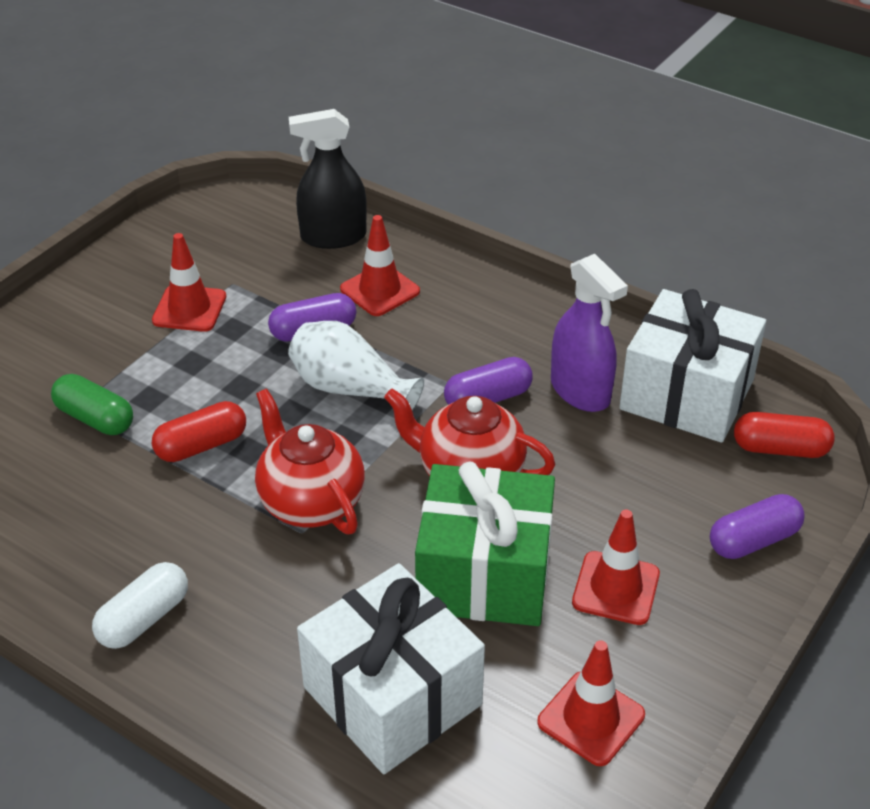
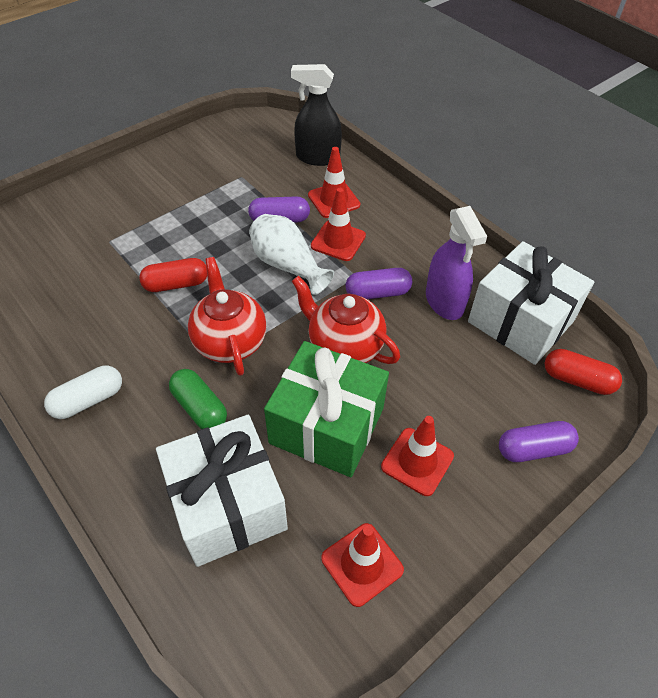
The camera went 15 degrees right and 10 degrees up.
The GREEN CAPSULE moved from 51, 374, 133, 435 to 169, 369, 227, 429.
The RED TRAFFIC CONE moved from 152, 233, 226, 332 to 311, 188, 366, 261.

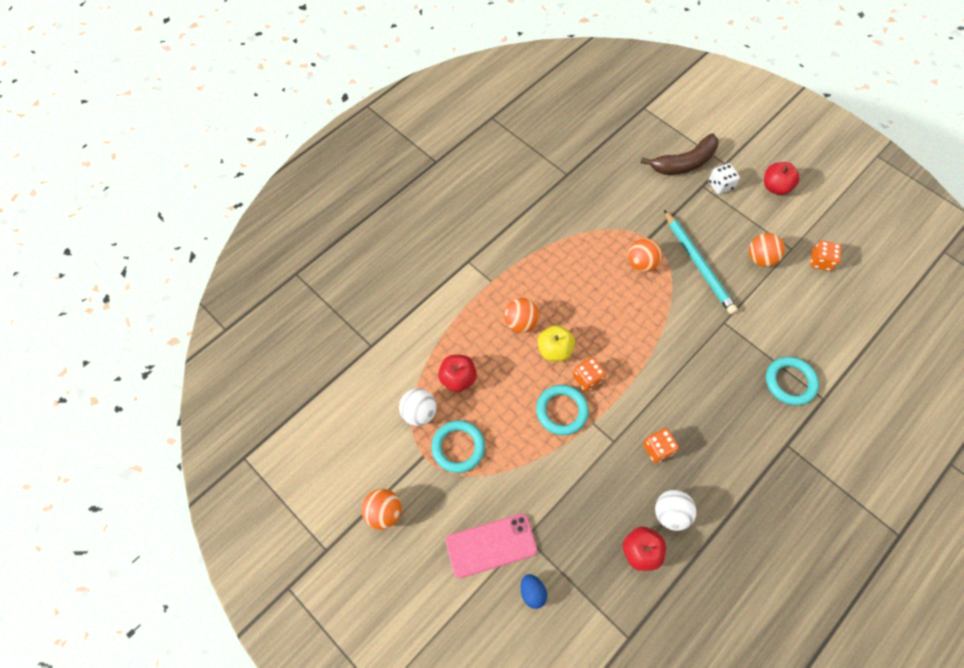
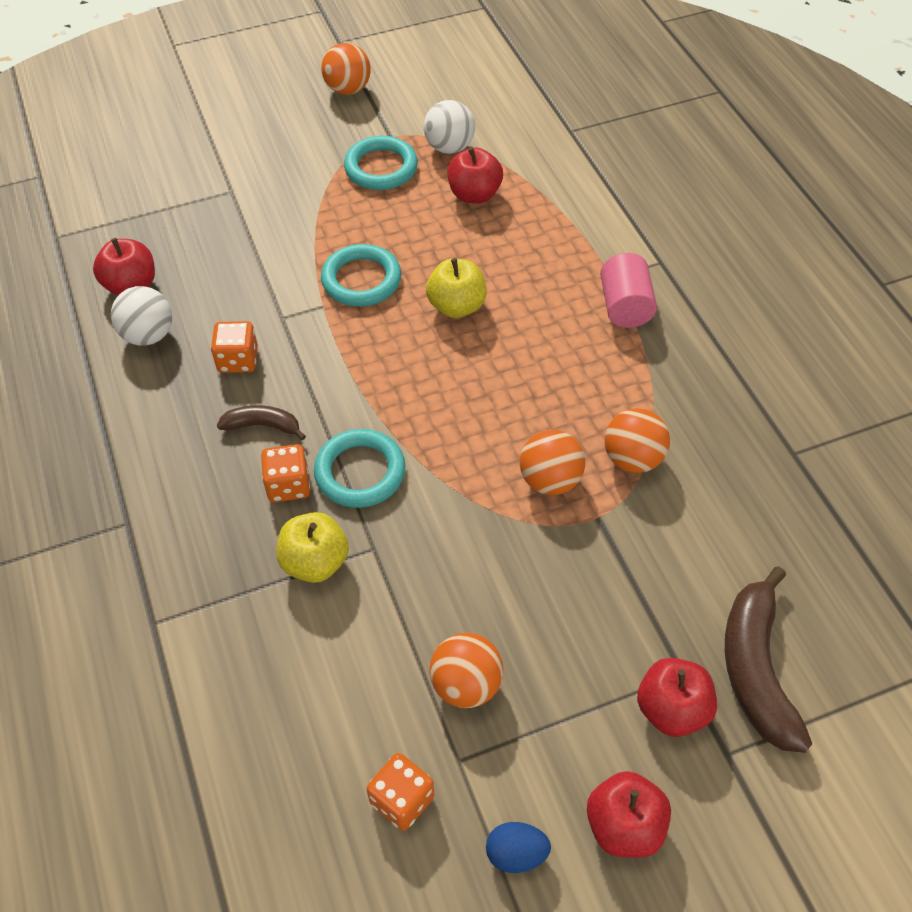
The camera went 115 degrees right and 10 degrees down.
The PINK PHONE at 446, 514, 537, 578 disappeared.
The TURQUOISE PENCIL at 664, 210, 738, 314 disappeared.
The BROWN BANANA at 217, 405, 306, 441 appeared.
The YELLOW APPLE at 277, 512, 349, 583 appeared.
The PINK CYLINDER at 600, 253, 657, 328 appeared.
The ORANGE BALL moved from 504, 298, 540, 333 to 605, 408, 670, 473.
The BLUE EGG moved from 521, 574, 547, 609 to 486, 822, 551, 873.
The ORANGE DICE moved from 573, 357, 606, 392 to 261, 444, 310, 502.
The TURQUOISE RING moved from 766, 357, 819, 405 to 314, 429, 405, 508.
The WHITE DICE at 708, 163, 740, 194 was replaced by the RED APPLE at 637, 658, 717, 737.

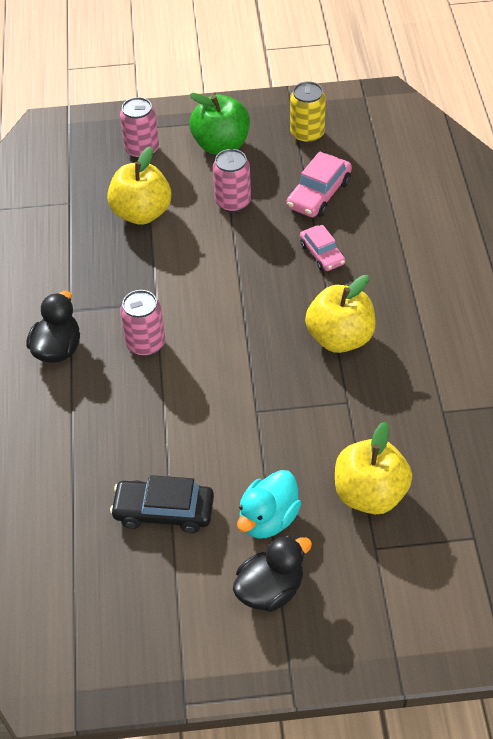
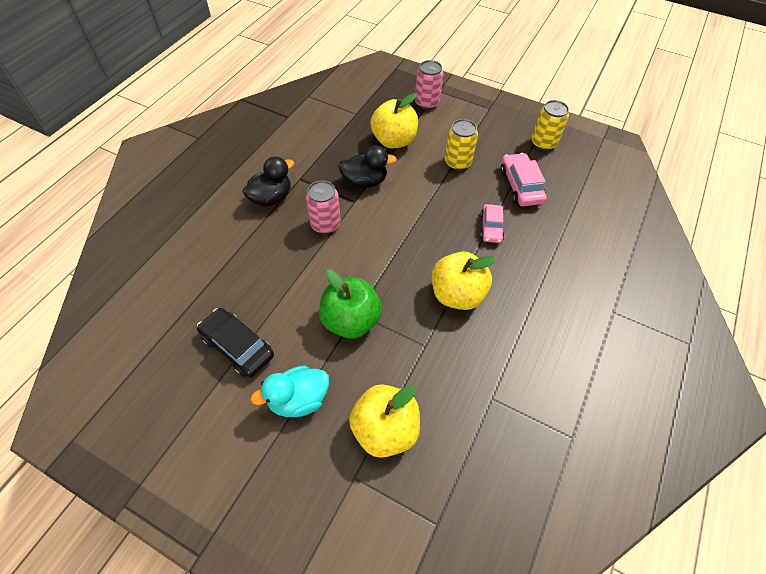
The camera went 30 degrees right and 5 degrees up.
The GREEN APPLE moved from 189, 93, 250, 155 to 319, 270, 382, 339.
The BLACK DUCK moved from 233, 535, 312, 612 to 338, 146, 397, 188.
The PINK CAN at 213, 149, 251, 212 became the YELLOW CAN at 445, 119, 478, 171.
The PINK CAR at 286, 152, 352, 217 turned 105 degrees clockwise.

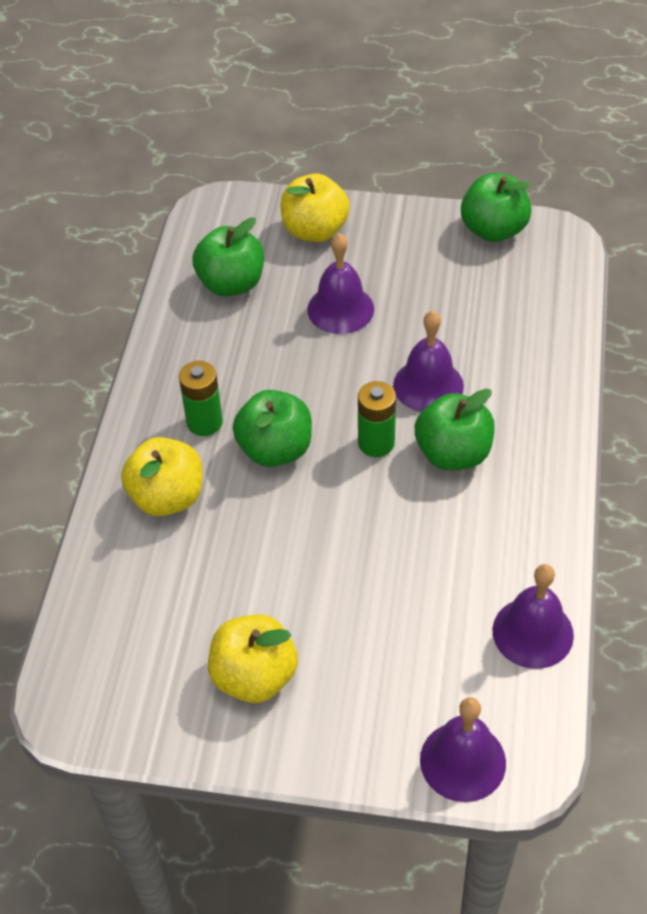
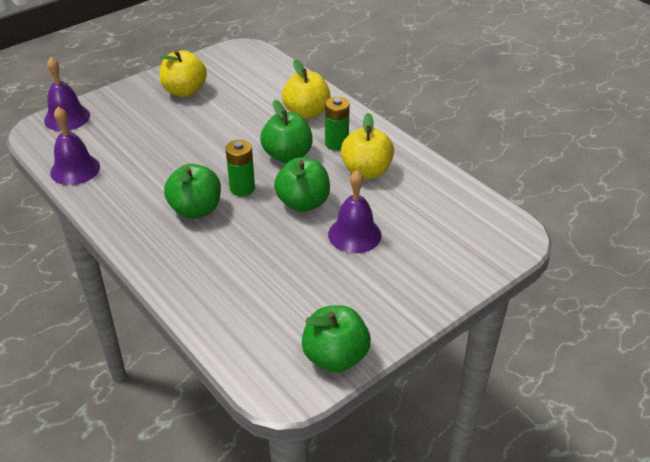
The camera went 130 degrees right and 10 degrees down.
The PURPLE BELL at 393, 311, 464, 412 disappeared.
The GREEN APPLE moved from 193, 217, 264, 296 to 274, 157, 330, 212.
The YELLOW APPLE moved from 280, 174, 350, 242 to 341, 113, 394, 179.

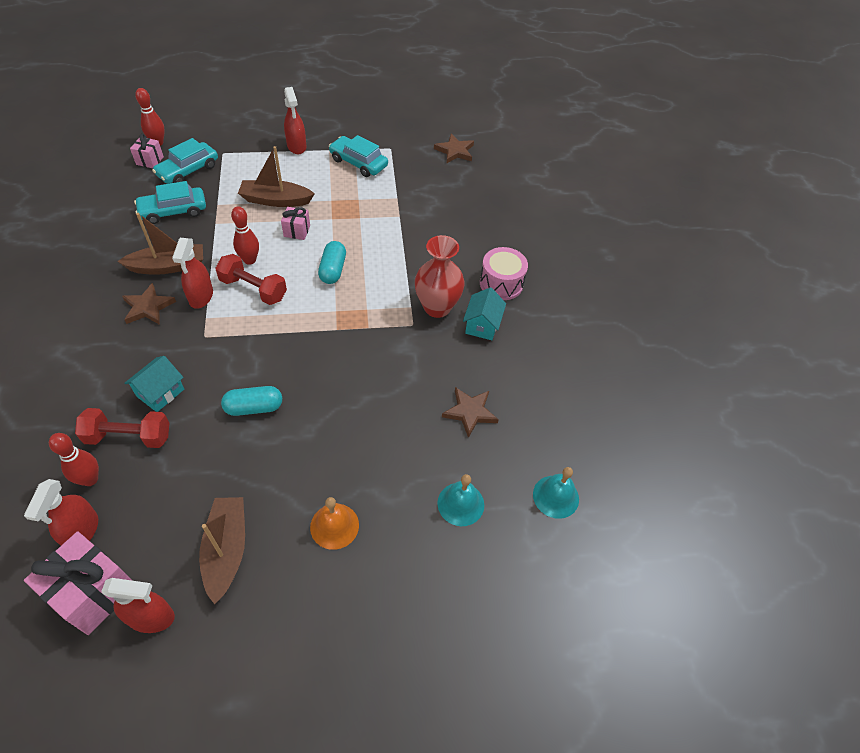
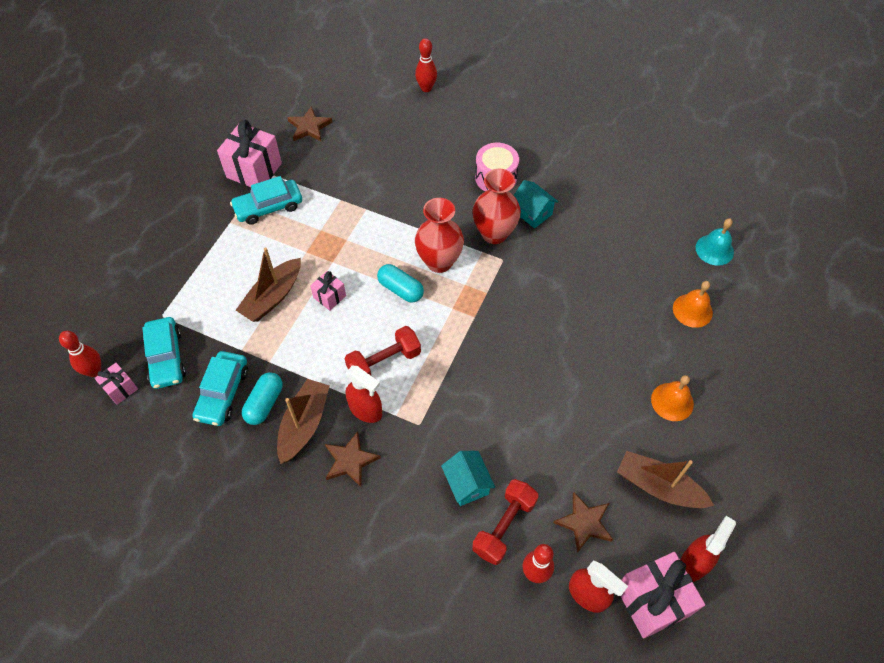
The camera went 55 degrees left and 5 degrees up.
The RED SPRAY BOTTLE at 284, 87, 306, 154 disappeared.
The PINK GIFT at 217, 120, 282, 187 appeared.
The RED VASE at 415, 198, 464, 273 appeared.
The TURQUOISE CAPSULE moved from 221, 386, 282, 416 to 242, 372, 283, 425.
The RED BOWLING PIN moved from 231, 206, 259, 265 to 415, 38, 437, 92.
The BROWN STAR moved from 442, 387, 499, 438 to 554, 493, 613, 553.
The TURQUOISE BELL at 437, 474, 484, 526 became the ORANGE BELL at 673, 281, 713, 328.

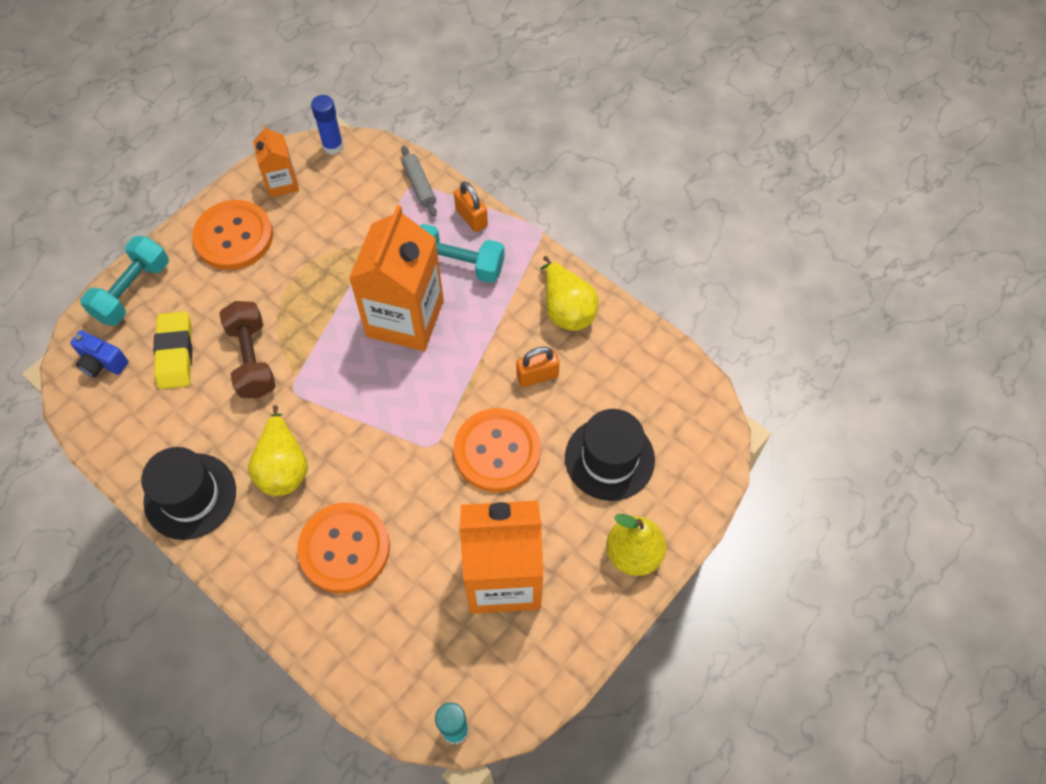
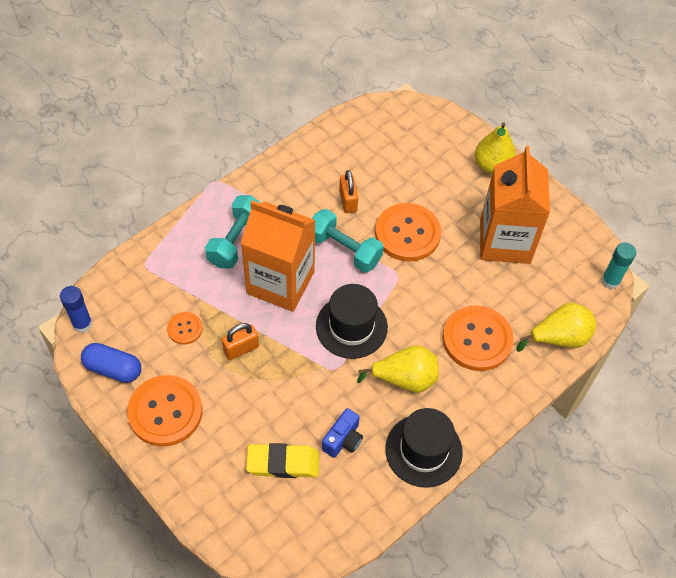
The camera went 85 degrees left and 5 degrees down.
The BROWN DUMBBELL at 219, 301, 276, 398 disappeared.
The GREY ROLLING PIN at 401, 146, 437, 217 disappeared.
The ORANGE BUTTON at 167, 312, 203, 345 appeared.
The BLUE CAMERA moved from 70, 330, 128, 378 to 322, 408, 363, 458.
The TURQUOISE DUMBBELL moved from 80, 236, 169, 326 to 312, 209, 384, 273.
The ORANGE PADLOCK moved from 454, 181, 488, 232 to 222, 323, 259, 360.
The YELLOW PEAR moved from 540, 256, 599, 331 to 517, 303, 596, 352.
The BLACK HAT moved from 565, 409, 655, 501 to 316, 284, 388, 359.
The ORANGE CARTON at 253, 125, 299, 198 was replaced by the BLUE CAPSULE at 81, 343, 141, 383.

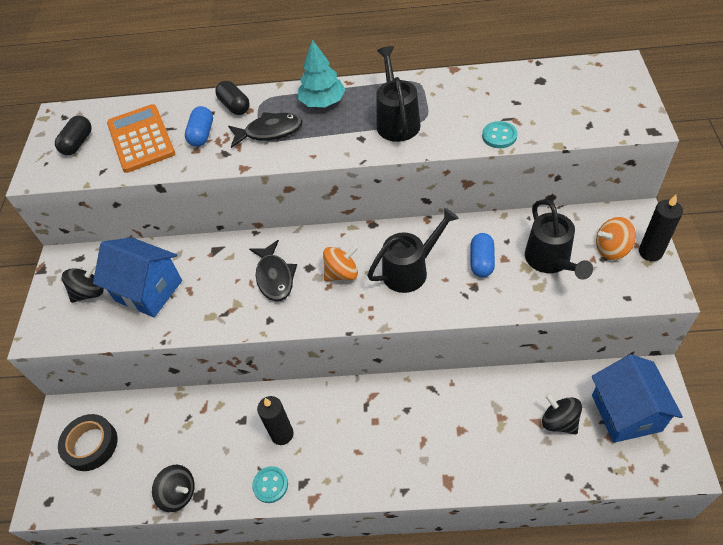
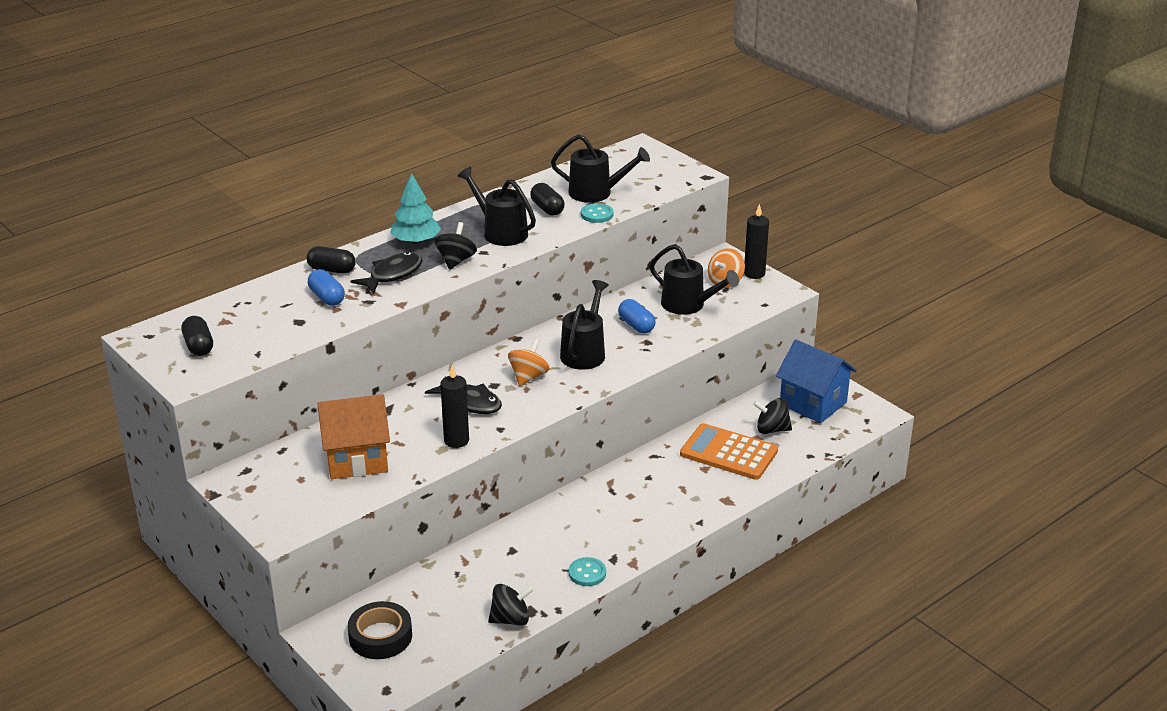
The camera went 45 degrees left and 20 degrees down.
The BLACK CAPSULE at 530, 183, 564, 216 appeared.
The BLACK WATERING CAN at 551, 134, 650, 203 appeared.
The BLACK SPINNING TOP moved from 62, 263, 103, 303 to 434, 222, 477, 270.
The ORANGE CALCULATOR moved from 107, 104, 175, 173 to 680, 423, 778, 480.
The BLACK CANDLE moved from 257, 396, 294, 445 to 440, 364, 469, 448.
The BLUE HOUSE at 93, 237, 182, 317 became the ORANGE HOUSE at 317, 394, 390, 479.

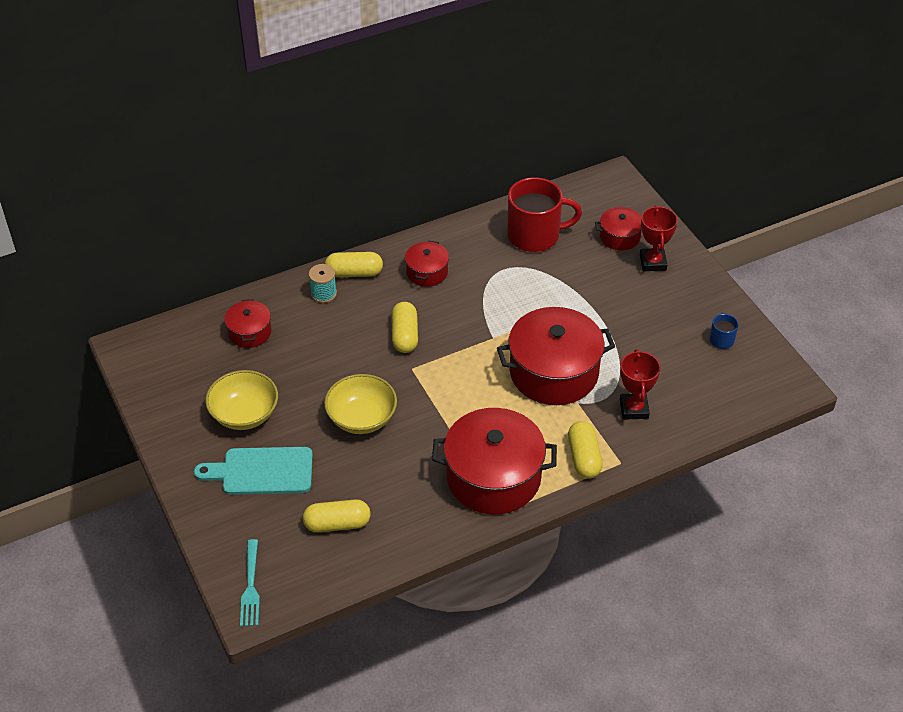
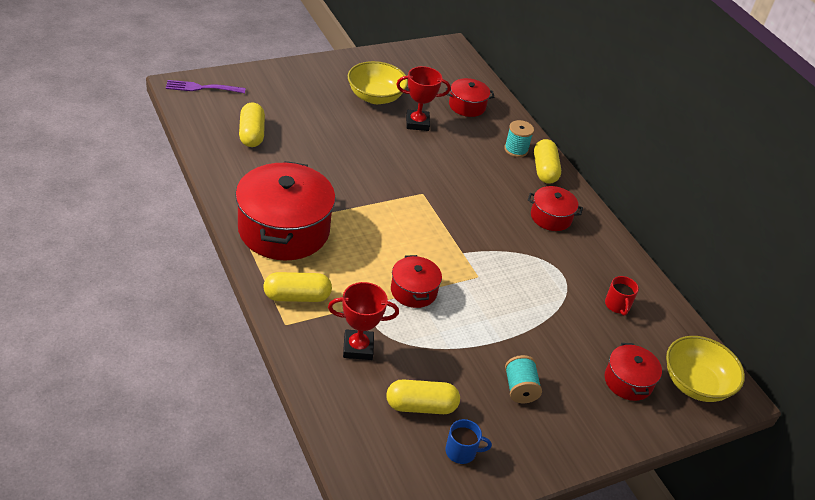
The camera went 85 degrees right and 5 degrees down.
The TURQUOISE CUTTING BOARD at 194, 447, 313, 495 disappeared.
The TURQUOISE SPOOL at 505, 355, 542, 403 appeared.
The YELLOW BOWL moved from 324, 374, 397, 434 to 666, 336, 745, 402.
The YELLOW CAPSULE moved from 391, 302, 418, 353 to 386, 379, 460, 414.
The RED TROPHY moved from 640, 205, 678, 271 to 396, 66, 451, 131.
The TURQUOISE FORK at 240, 539, 260, 626 became the PURPLE FORK at 166, 80, 246, 93.
The RED POT at 497, 307, 615, 405 changed to 0.50 times the size.
The RED MUG at 507, 177, 582, 252 changed to 0.45 times the size.

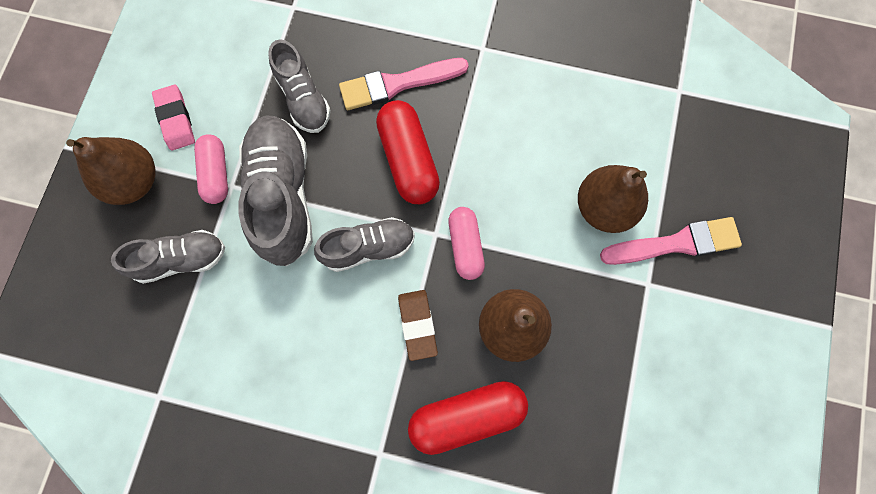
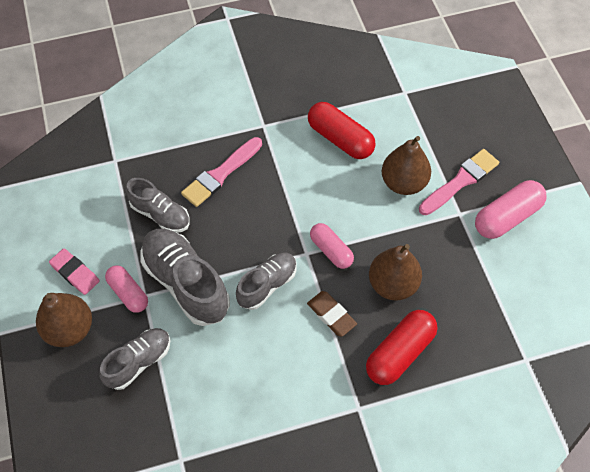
The camera went 30 degrees left and 15 degrees down.
The PINK CAPSULE at 475, 180, 546, 239 appeared.
The RED CAPSULE moved from 376, 100, 440, 204 to 308, 102, 376, 159.

